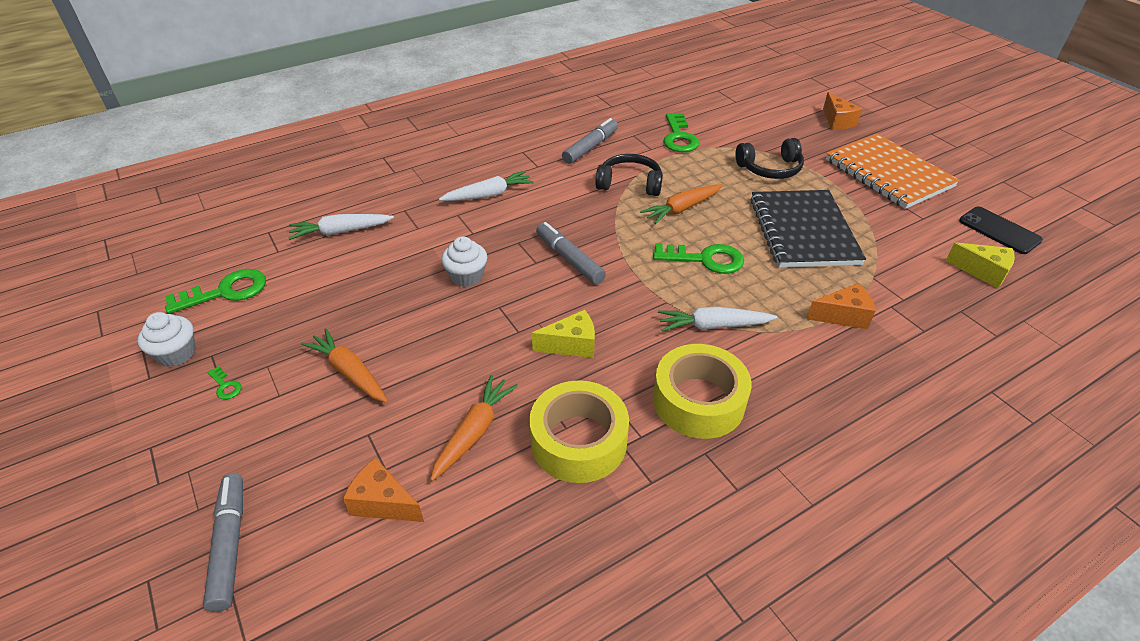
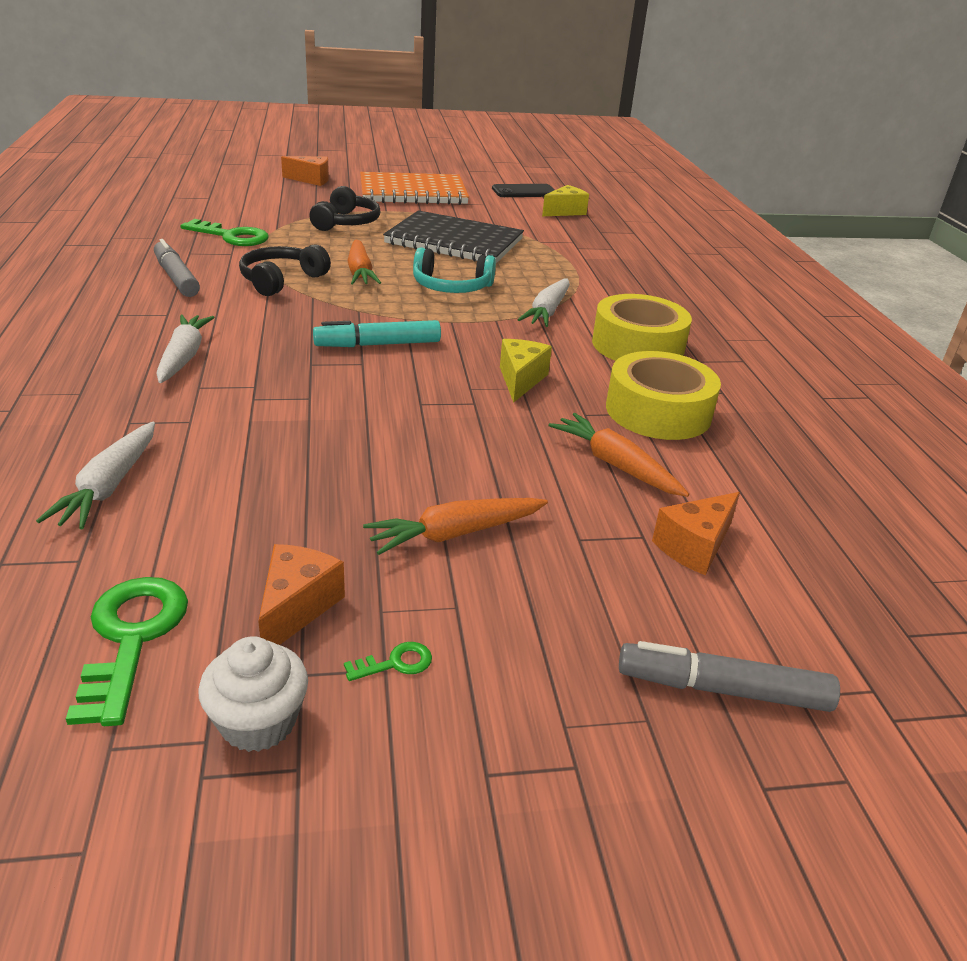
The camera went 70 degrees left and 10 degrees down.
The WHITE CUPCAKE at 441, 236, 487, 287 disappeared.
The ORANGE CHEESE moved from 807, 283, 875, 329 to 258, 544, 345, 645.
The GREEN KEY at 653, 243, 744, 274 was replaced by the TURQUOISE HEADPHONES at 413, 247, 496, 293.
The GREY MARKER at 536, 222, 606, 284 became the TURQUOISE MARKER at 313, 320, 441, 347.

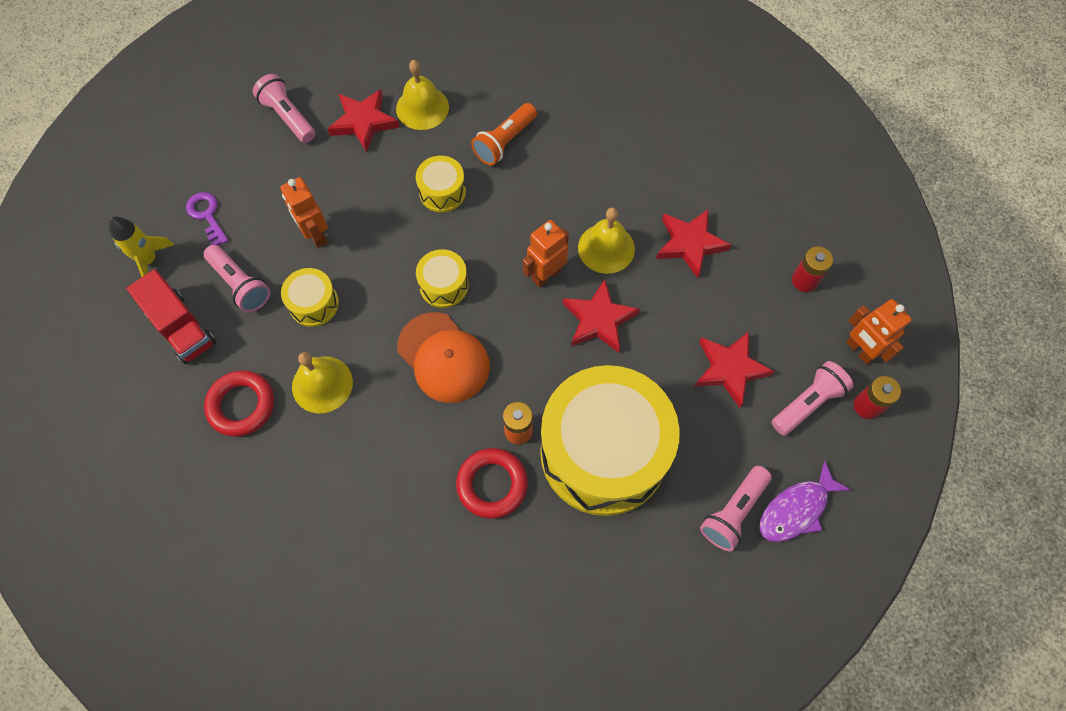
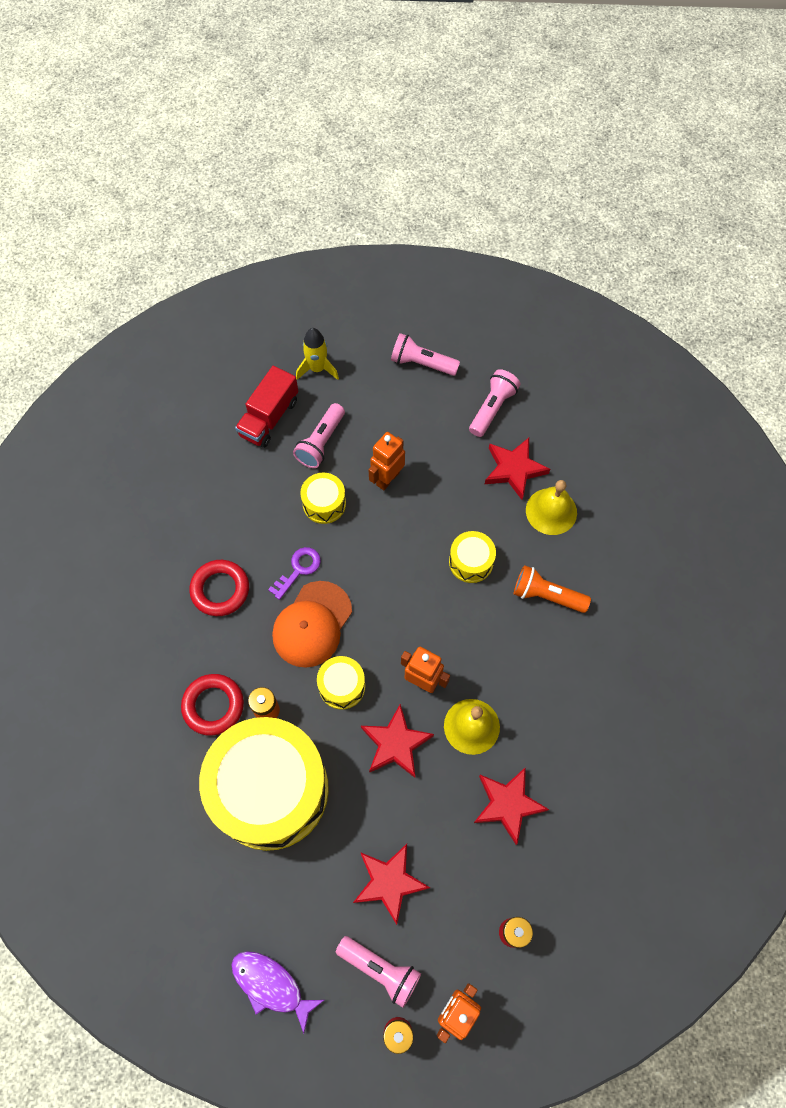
The camera went 70 degrees right and 0 degrees up.
The YELLOW BELL at 292, 352, 353, 413 disappeared.
The PURPLE KEY moved from 186, 192, 229, 245 to 268, 547, 321, 600.
The RED RING moved from 204, 370, 274, 437 to 189, 560, 249, 616.
The YELLOW DRUM moved from 416, 249, 468, 308 to 317, 656, 365, 710.
The PINK FLASHLIGHT moved from 700, 466, 772, 551 to 391, 333, 460, 376.

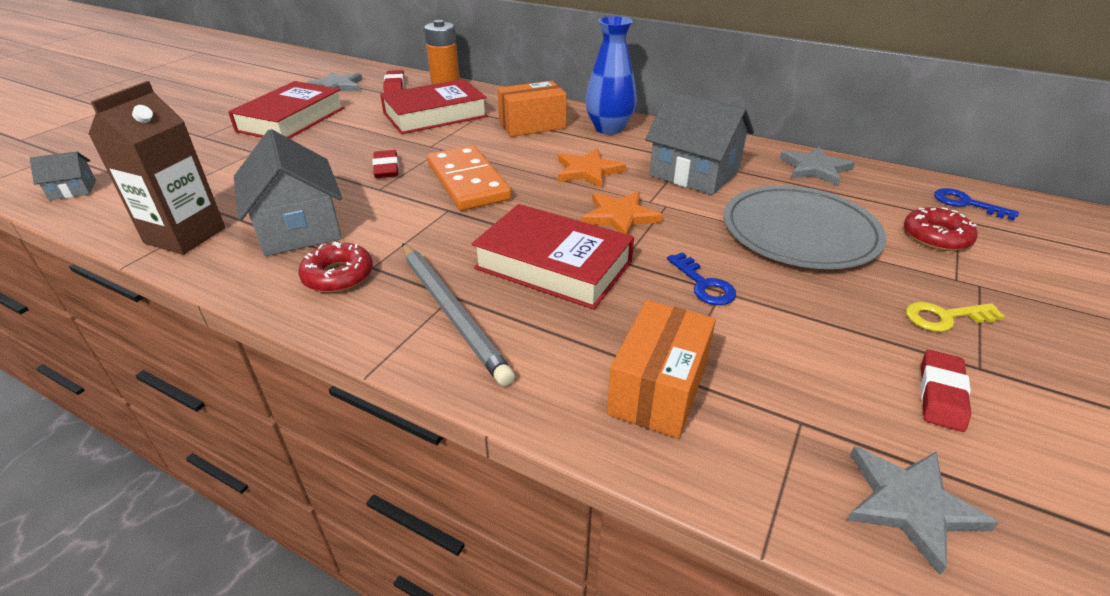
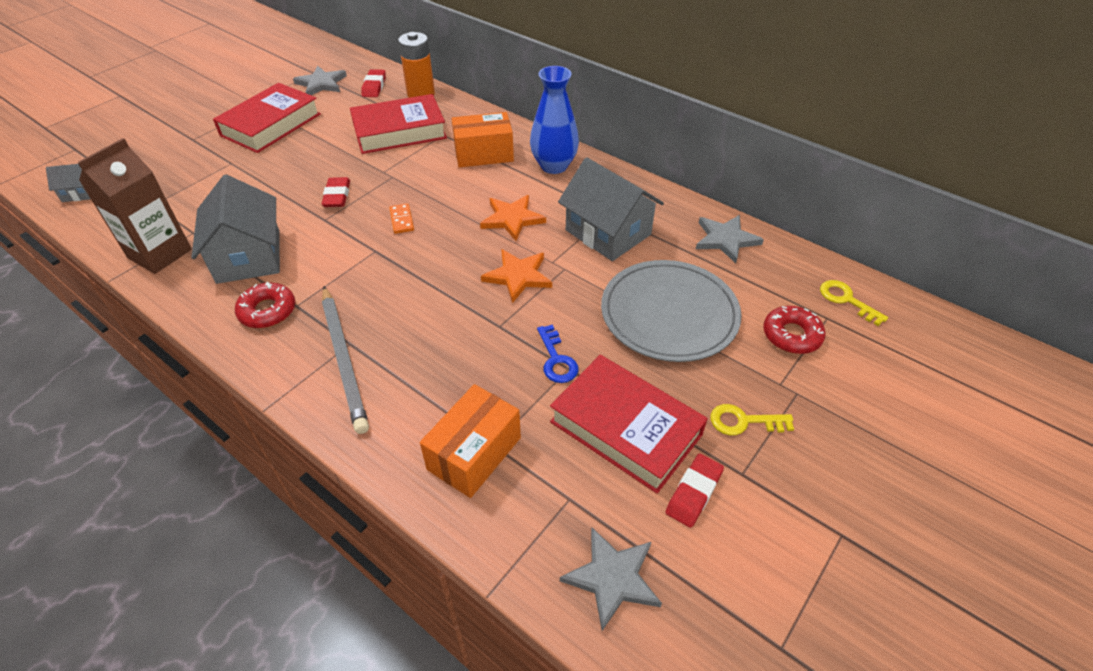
The camera went 10 degrees right and 10 degrees up.
The RED BOOK moved from 472, 204, 634, 309 to 550, 355, 708, 493.
The BLUE KEY at 934, 188, 1019, 221 became the YELLOW KEY at 820, 280, 888, 326.
The ORANGE DOMINO at 427, 145, 512, 211 changed to 0.42 times the size.

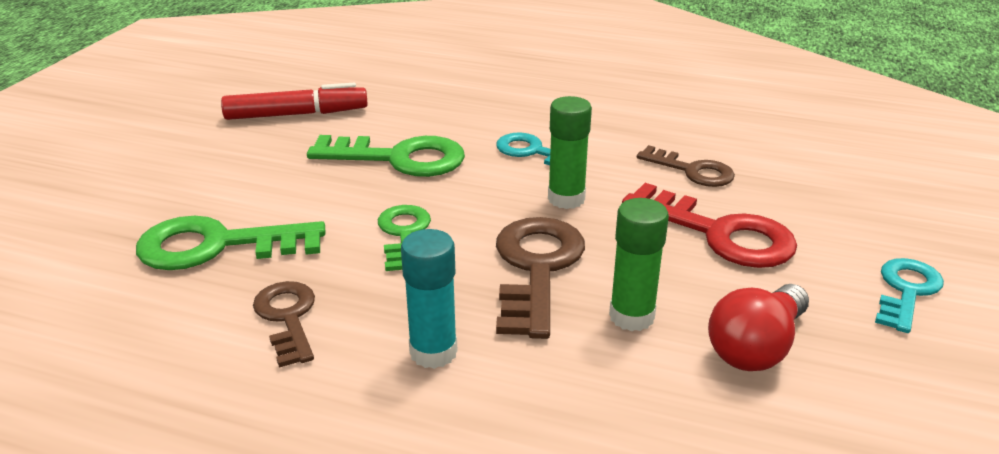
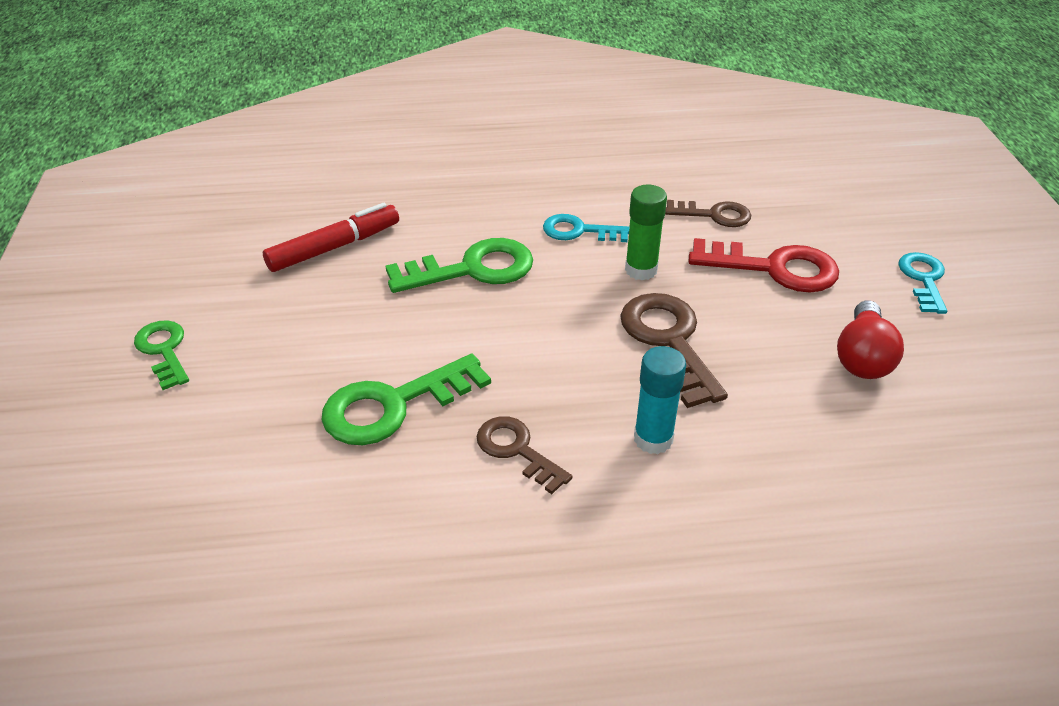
The camera went 25 degrees left and 10 degrees up.
The GREEN GLUE STICK at 609, 198, 669, 331 disappeared.
The GREEN KEY moved from 378, 205, 431, 271 to 134, 320, 189, 390.

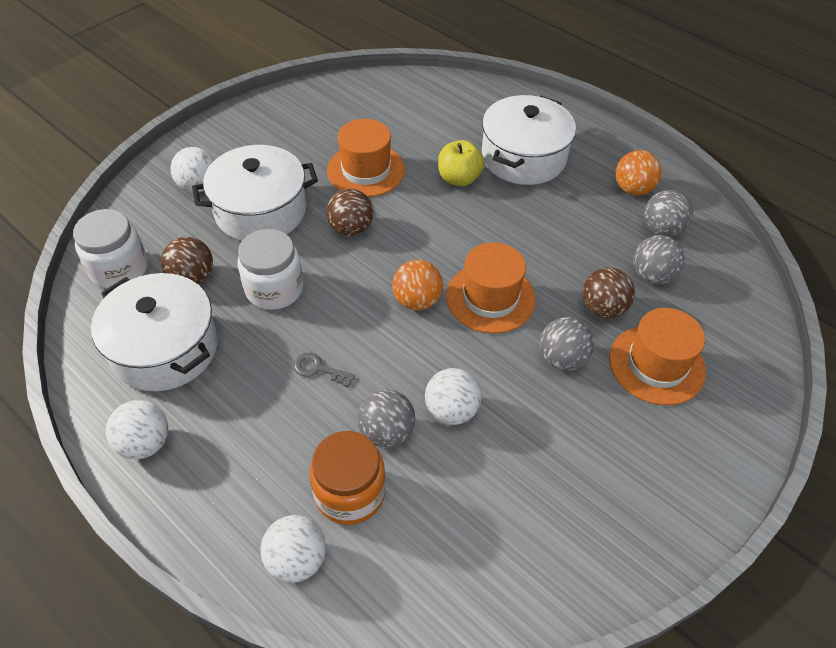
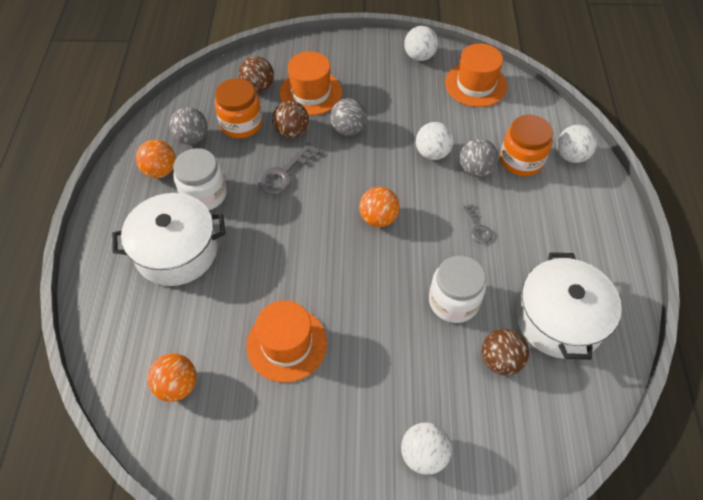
The camera went 130 degrees left and 5 degrees up.
The WHITE POT at 192, 145, 318, 241 disappeared.
The YELLOW APPLE at 438, 140, 485, 186 disappeared.
The ORANGE BALL at 147, 353, 197, 402 appeared.
The GREY KEY at 258, 142, 320, 194 appeared.
The WHITE JAR moved from 73, 209, 148, 288 to 173, 148, 227, 210.
The WHITE BALL moved from 106, 400, 168, 460 to 404, 26, 438, 61.
The BROWN BALL moved from 326, 189, 374, 236 to 239, 56, 274, 92.
The ORANGE HAT moved from 446, 242, 536, 334 to 445, 44, 508, 107.
The GREY BALL at 633, 235, 685, 284 was replaced by the ORANGE JAR at 215, 78, 262, 138.

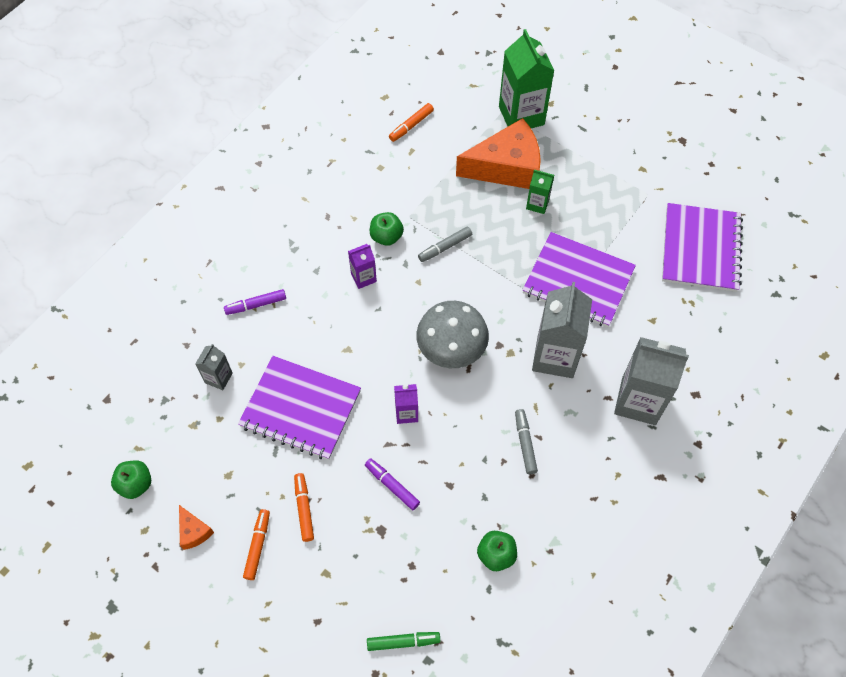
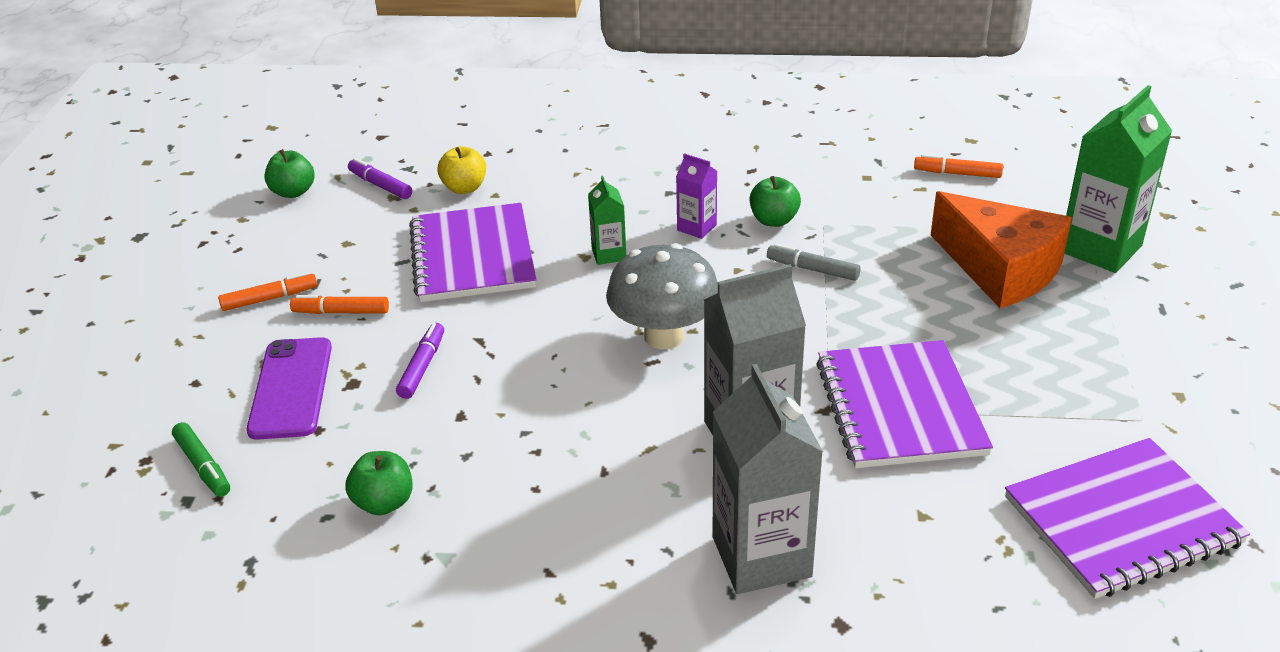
The camera went 60 degrees right and 25 degrees down.
The ORANGE CHEESE at 179, 505, 214, 550 disappeared.
The PURPLE CARTON at 394, 384, 418, 424 disappeared.
The GREY MARKER at 515, 409, 538, 474 disappeared.
The PURPLE PHONE at 246, 337, 332, 440 appeared.
The PURPLE MARKER moved from 224, 289, 286, 315 to 348, 158, 412, 199.
The GREEN CARTON moved from 526, 170, 554, 214 to 588, 176, 626, 265.
The GREY CARTON at 195, 344, 233, 390 was replaced by the YELLOW APPLE at 437, 146, 486, 194.
The ORANGE MARKER at 294, 473, 314, 542 turned 135 degrees counterclockwise.

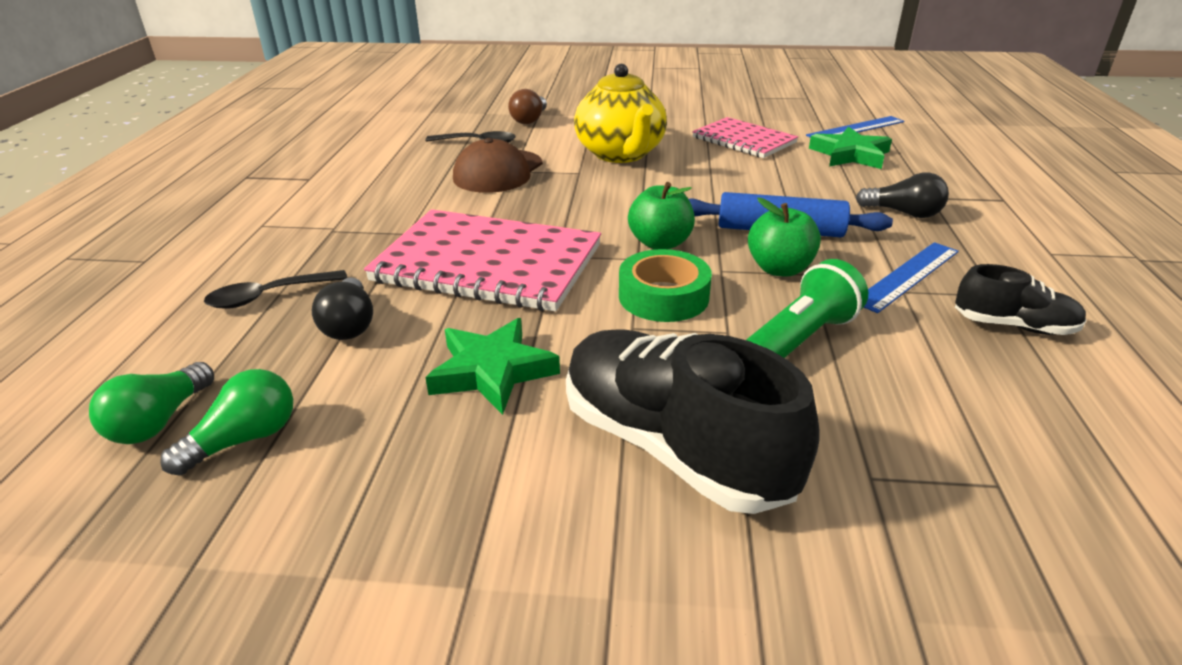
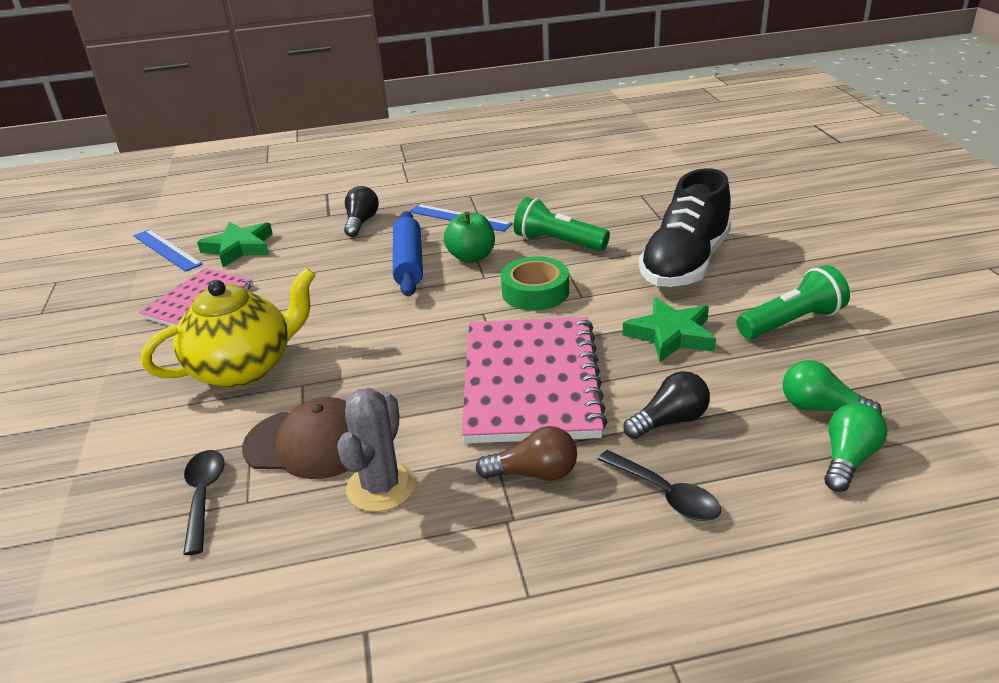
The camera went 105 degrees left and 0 degrees up.
The GREEN APPLE at 628, 182, 695, 250 disappeared.
The BLACK SHOE at 955, 264, 1086, 335 disappeared.
The GREY CACTUS at 337, 388, 416, 512 appeared.
The GREEN FLASHLIGHT at 736, 265, 850, 339 appeared.
The BROWN LIGHT BULB moved from 508, 89, 547, 124 to 476, 426, 577, 481.
The GREEN LIGHT BULB at 89, 362, 214, 444 turned 60 degrees counterclockwise.

